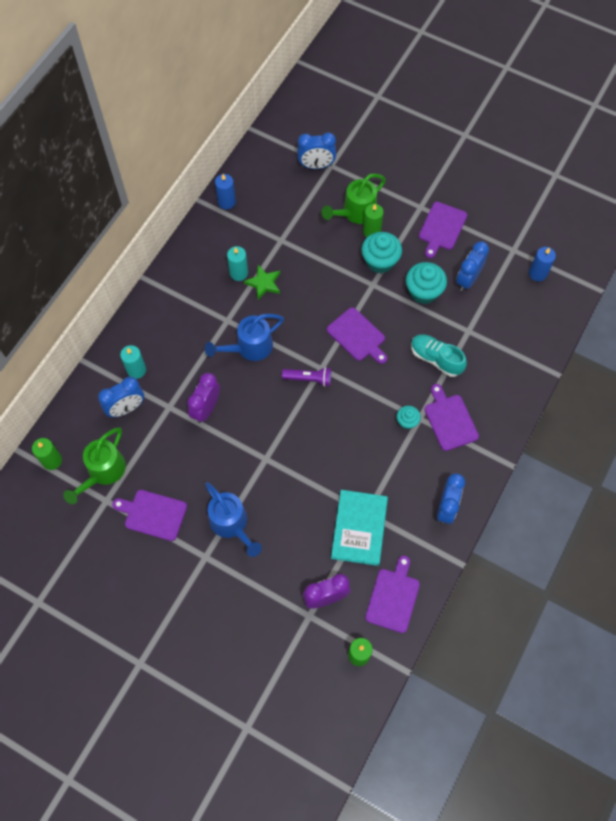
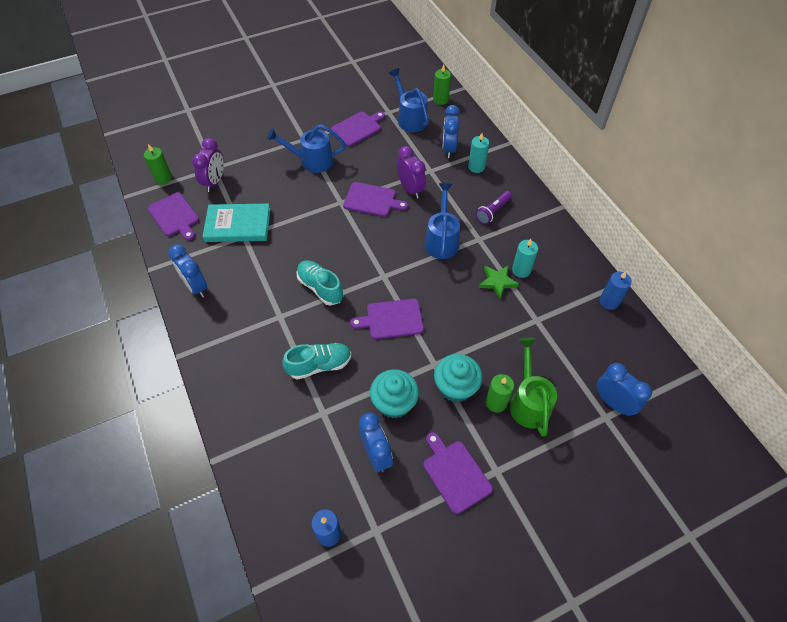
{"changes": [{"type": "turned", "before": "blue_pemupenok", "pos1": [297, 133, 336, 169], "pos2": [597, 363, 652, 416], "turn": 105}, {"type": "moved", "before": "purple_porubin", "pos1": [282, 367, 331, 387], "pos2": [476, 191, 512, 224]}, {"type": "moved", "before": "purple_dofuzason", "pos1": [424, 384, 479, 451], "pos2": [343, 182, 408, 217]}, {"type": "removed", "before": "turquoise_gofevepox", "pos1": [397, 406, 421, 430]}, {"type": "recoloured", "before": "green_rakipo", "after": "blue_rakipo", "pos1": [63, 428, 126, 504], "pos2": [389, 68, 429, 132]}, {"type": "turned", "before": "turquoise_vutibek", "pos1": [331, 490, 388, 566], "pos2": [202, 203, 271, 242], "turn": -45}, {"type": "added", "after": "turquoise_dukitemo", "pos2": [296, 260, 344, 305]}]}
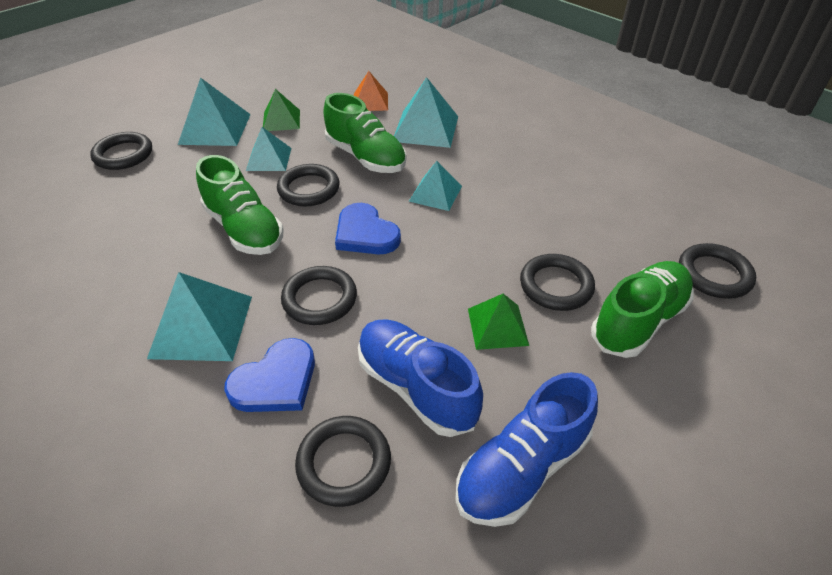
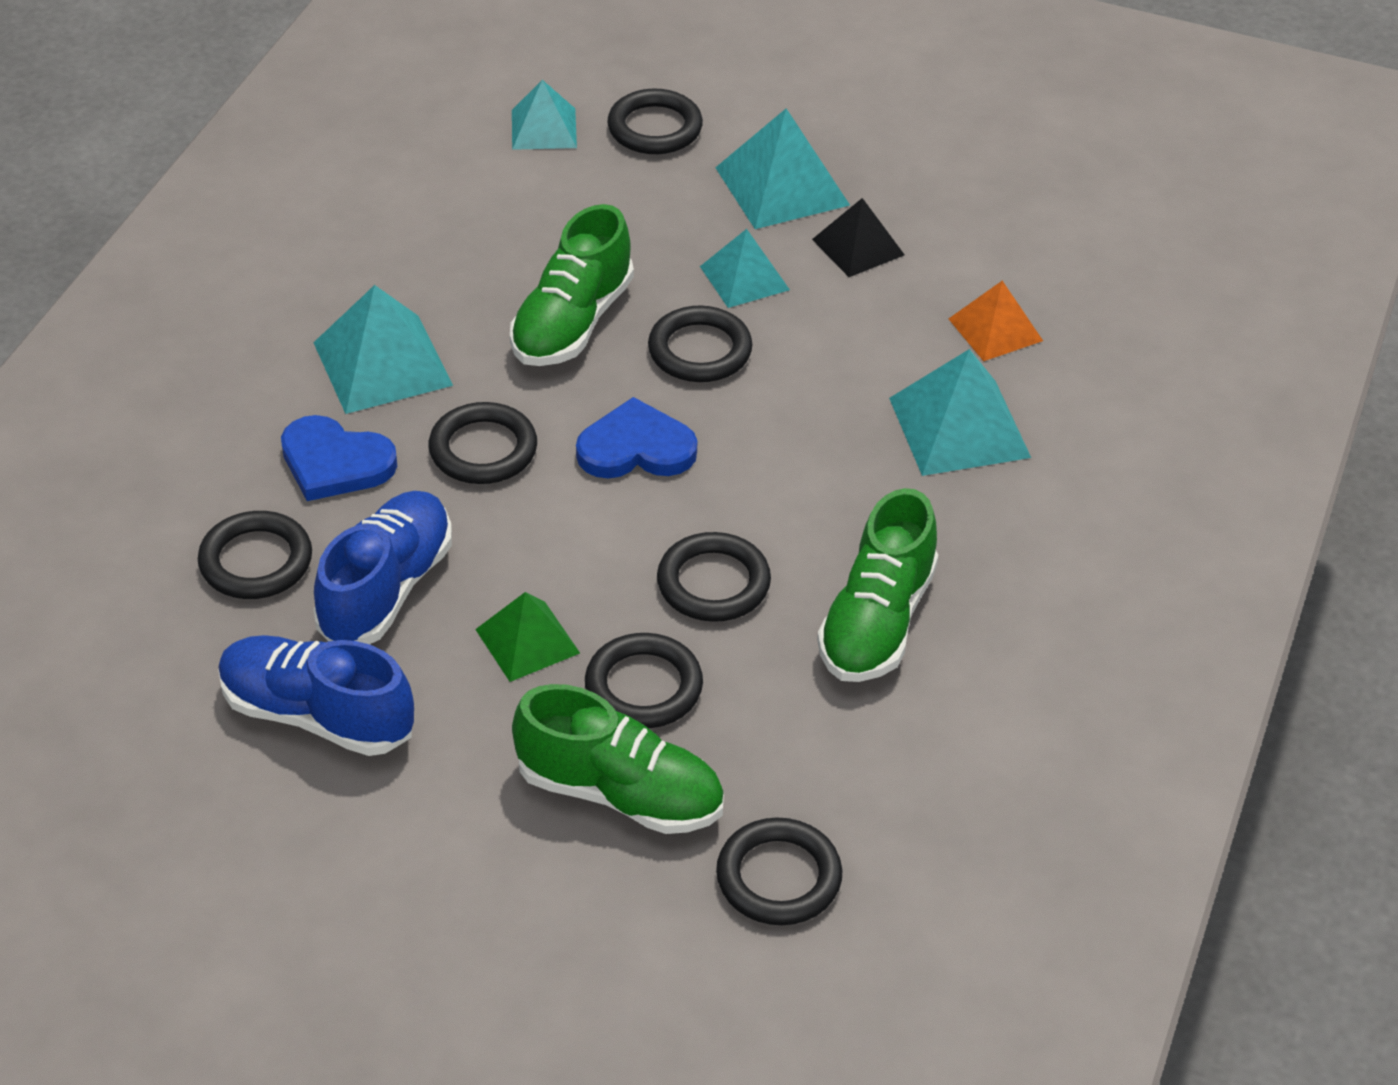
{"changes": [{"type": "recoloured", "before": "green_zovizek", "after": "black_zovizek", "pos1": [263, 89, 300, 131], "pos2": [812, 198, 905, 277]}, {"type": "moved", "before": "green_dukitemo", "pos1": [323, 93, 406, 173], "pos2": [817, 488, 938, 682]}, {"type": "moved", "before": "turquoise_zovizek", "pos1": [409, 161, 462, 211], "pos2": [512, 80, 577, 150]}, {"type": "turned", "before": "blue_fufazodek", "pos1": [335, 203, 401, 254], "pos2": [576, 397, 697, 479], "turn": 60}, {"type": "added", "after": "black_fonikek", "pos2": [657, 532, 771, 622]}]}
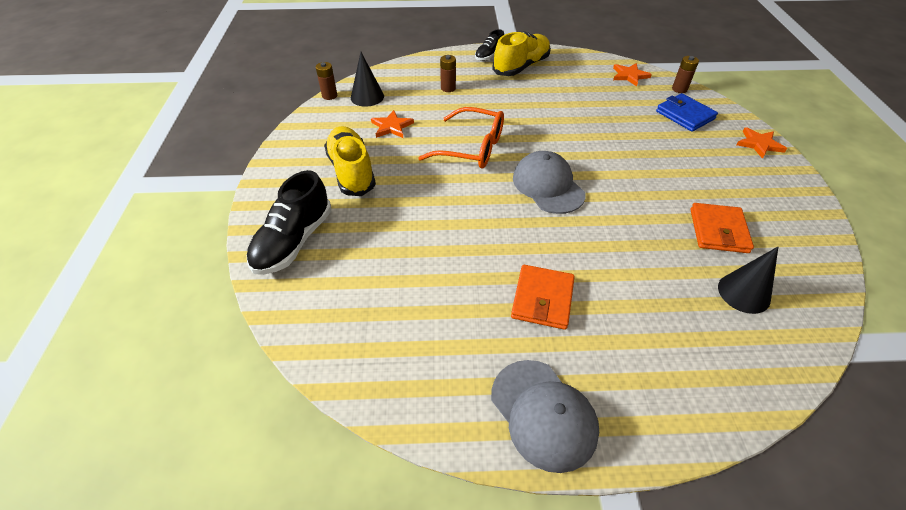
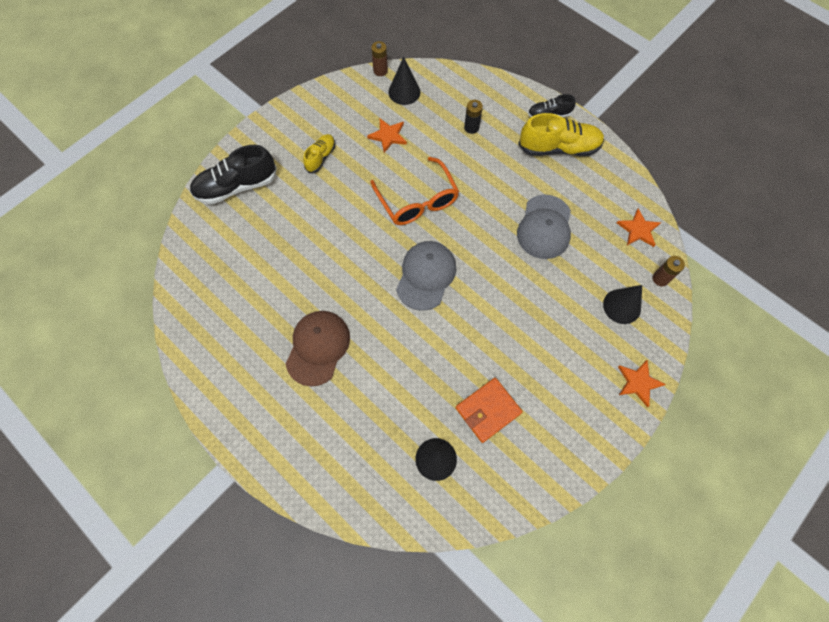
{"changes": [{"type": "recoloured", "before": "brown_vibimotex", "after": "black_vibimotex", "pos1": [440, 55, 456, 92], "pos2": [464, 100, 483, 134]}, {"type": "replaced", "before": "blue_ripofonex", "after": "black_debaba", "pos1": [656, 93, 718, 132], "pos2": [603, 285, 642, 324]}, {"type": "resized", "before": "yellow_dukitemo", "pos1": [324, 126, 376, 196], "pos2": [303, 134, 335, 173], "scale": 0.56}, {"type": "replaced", "before": "orange_ripofonex", "after": "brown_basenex", "pos1": [511, 265, 575, 330], "pos2": [286, 311, 350, 386]}, {"type": "moved", "before": "grey_basenex", "pos1": [491, 360, 599, 473], "pos2": [517, 195, 571, 259]}]}
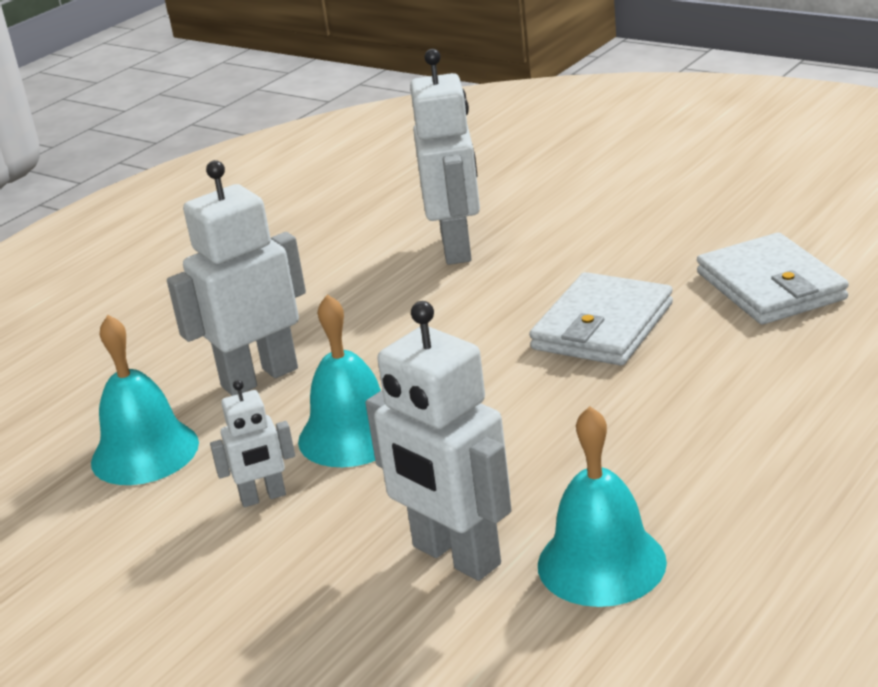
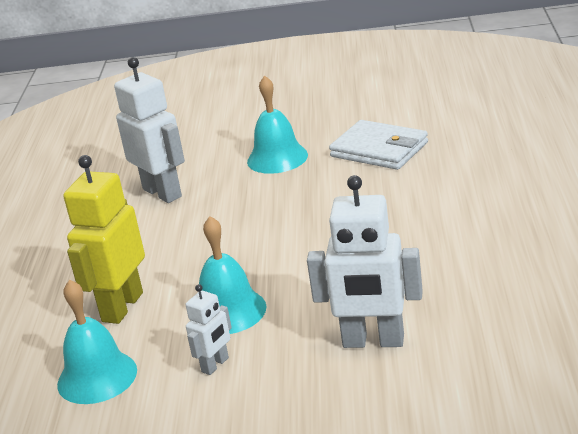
{"changes": [{"type": "recoloured", "before": "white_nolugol", "after": "yellow_nolugol", "pos1": [167, 160, 306, 396], "pos2": [63, 155, 145, 324]}, {"type": "removed", "before": "white_ripofonex", "pos1": [529, 272, 673, 366]}, {"type": "moved", "before": "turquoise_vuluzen", "pos1": [538, 406, 667, 607], "pos2": [247, 75, 308, 174]}]}
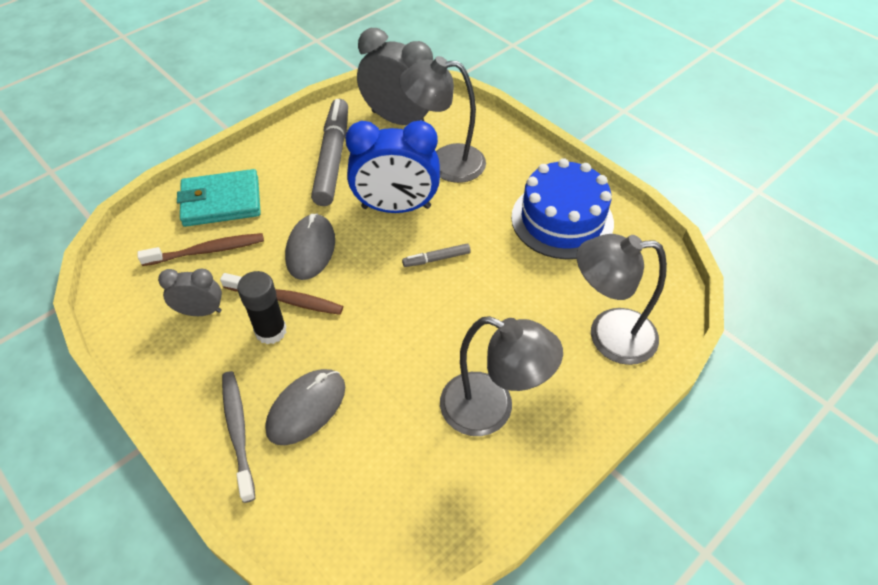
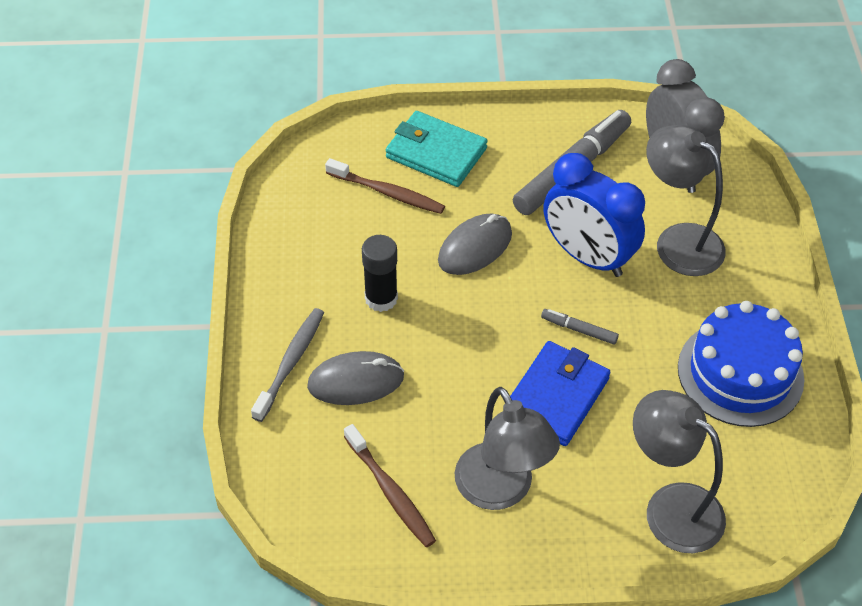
{"changes": [{"type": "removed", "before": "grey_pemupenok", "pos1": [158, 269, 222, 316]}, {"type": "moved", "before": "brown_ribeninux", "pos1": [220, 273, 343, 315], "pos2": [344, 424, 436, 548]}, {"type": "added", "after": "blue_ripofonex", "pos2": [510, 341, 610, 446]}]}
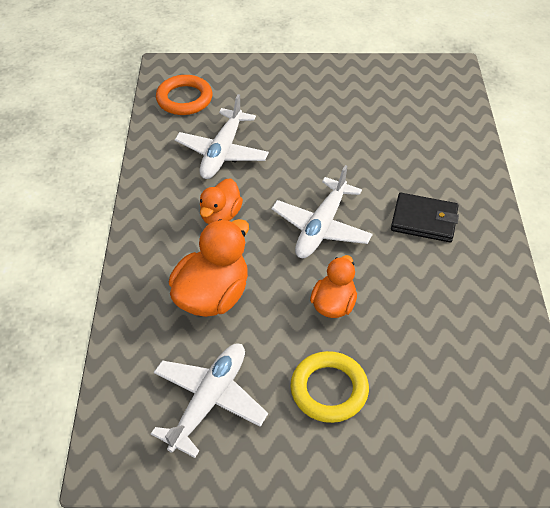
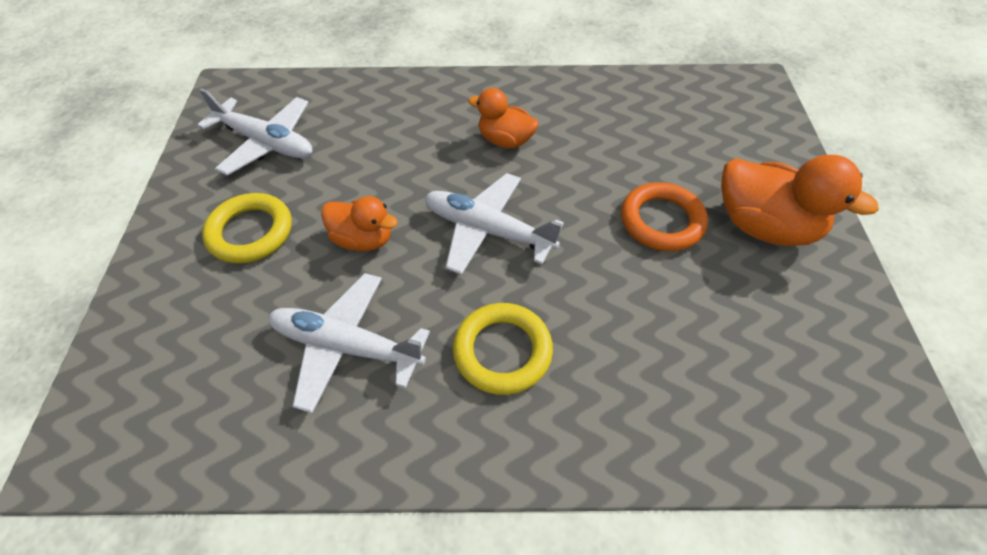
{"changes": [{"type": "moved", "before": "orange_fonikek", "pos1": [156, 75, 213, 115], "pos2": [621, 182, 708, 251]}, {"type": "moved", "before": "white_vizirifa", "pos1": [175, 94, 269, 179], "pos2": [269, 273, 430, 413]}, {"type": "replaced", "before": "black_ripofonex", "after": "yellow_fonikek", "pos1": [391, 193, 459, 242], "pos2": [453, 303, 553, 395]}, {"type": "moved", "before": "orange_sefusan", "pos1": [169, 219, 249, 317], "pos2": [721, 155, 879, 246]}]}
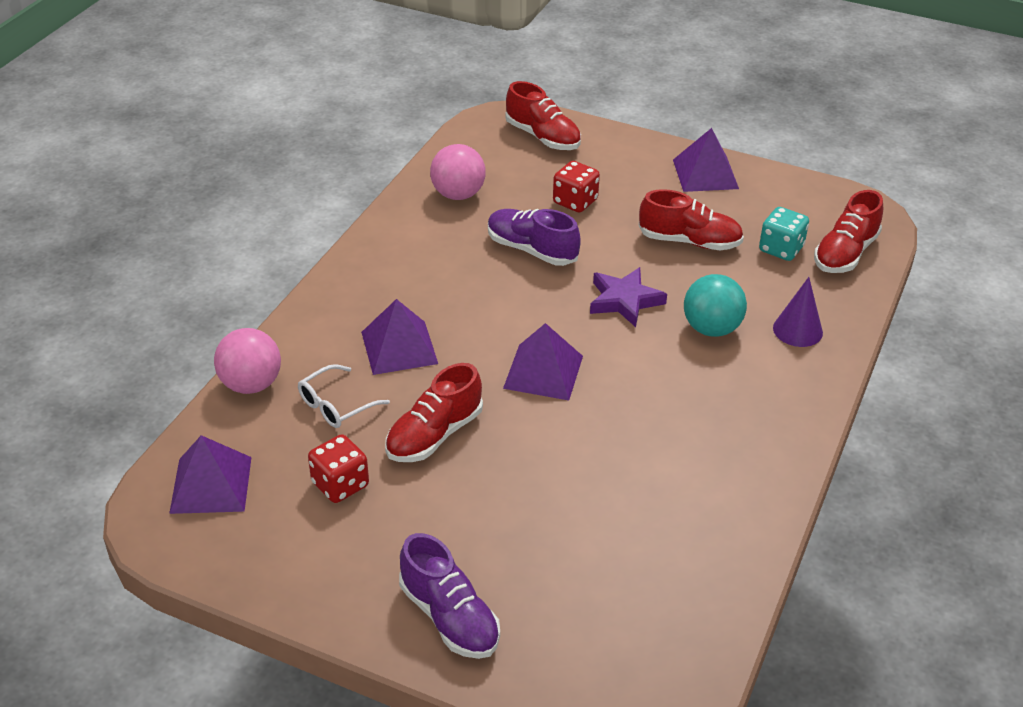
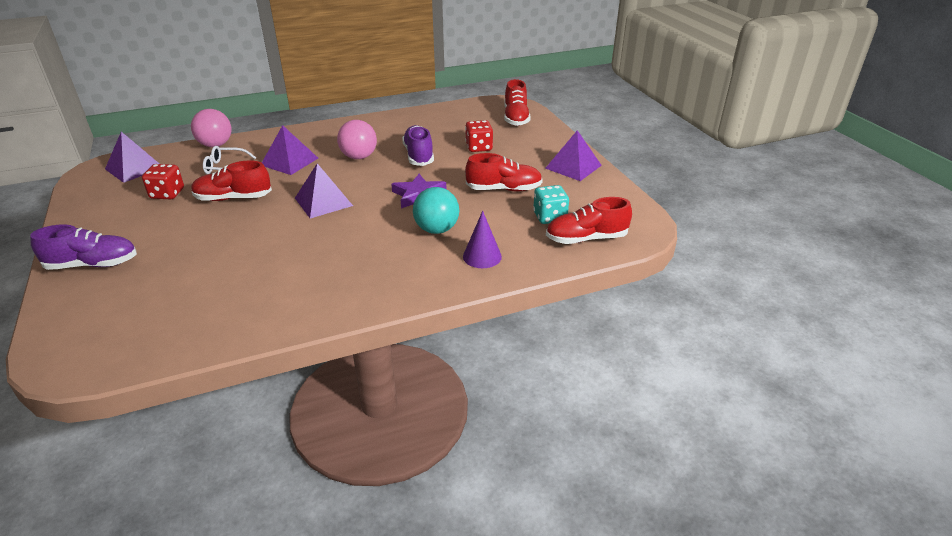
{"changes": [{"type": "moved", "before": "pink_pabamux", "pos1": [430, 144, 486, 200], "pos2": [337, 120, 377, 159]}, {"type": "turned", "before": "red_dukitemo", "pos1": [639, 189, 744, 250], "pos2": [465, 153, 543, 191], "turn": -60}, {"type": "turned", "before": "purple_dukitemo", "pos1": [399, 533, 500, 659], "pos2": [30, 224, 137, 270], "turn": -105}]}
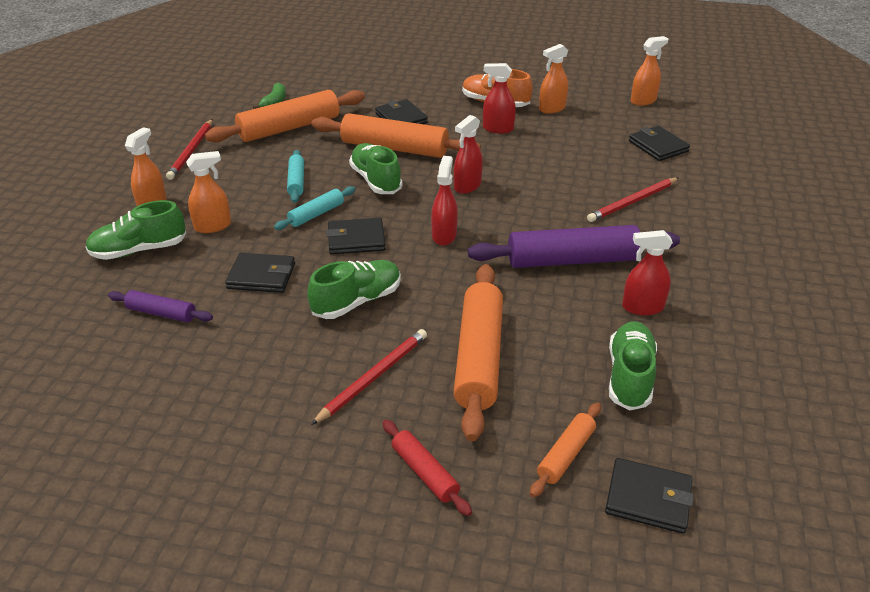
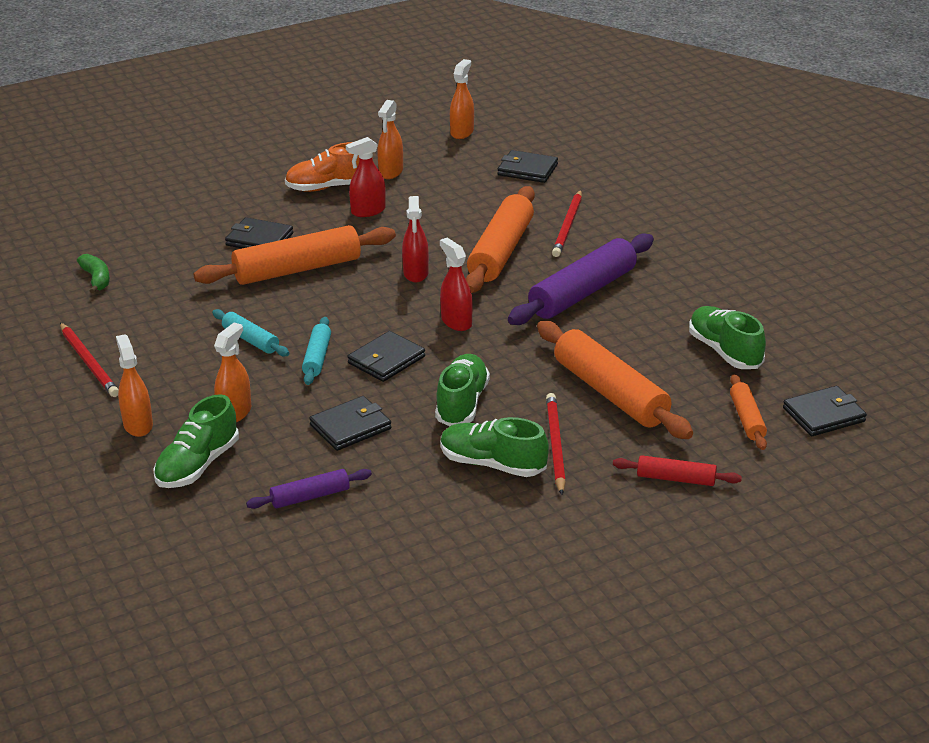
{"changes": [{"type": "moved", "before": "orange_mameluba", "pos1": [205, 90, 365, 142], "pos2": [466, 186, 535, 293]}, {"type": "moved", "before": "green_dukitemo", "pos1": [349, 143, 403, 194], "pos2": [440, 417, 549, 477]}, {"type": "removed", "before": "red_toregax", "pos1": [622, 230, 673, 316]}]}
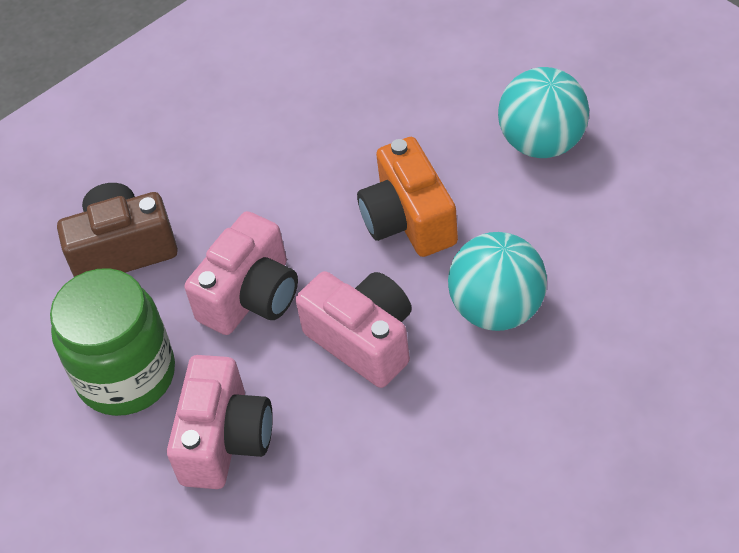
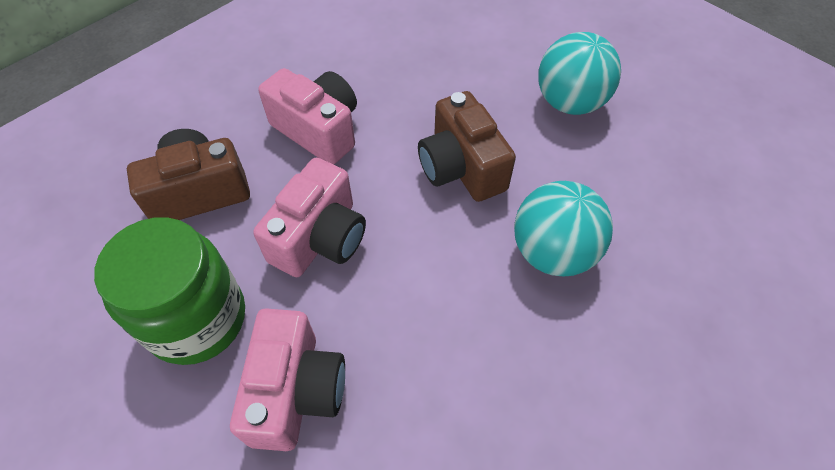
{"changes": [{"type": "recoloured", "before": "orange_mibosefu", "after": "brown_mibosefu", "pos1": [357, 137, 458, 257], "pos2": [418, 91, 516, 202]}, {"type": "moved", "before": "pink_mibosefu", "pos1": [296, 271, 412, 388], "pos2": [258, 68, 357, 165]}]}
